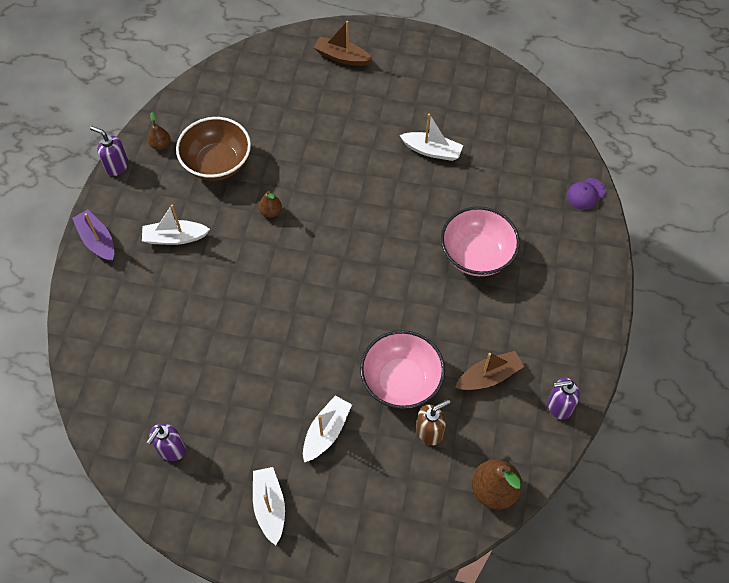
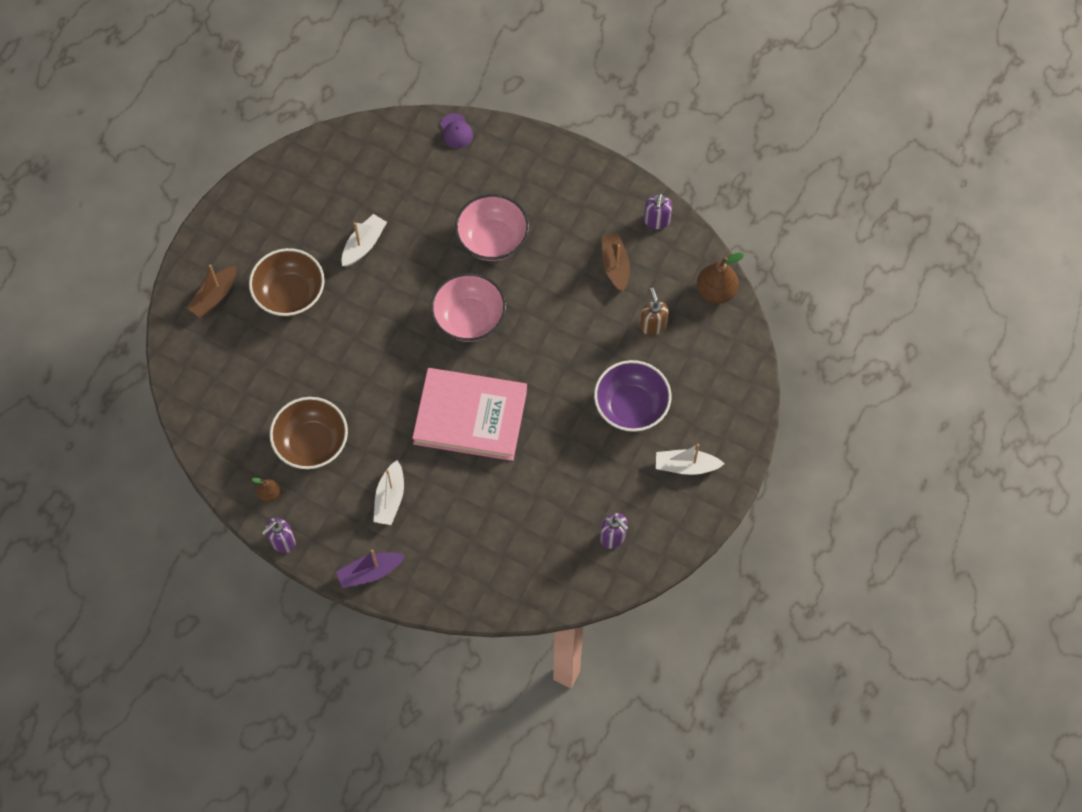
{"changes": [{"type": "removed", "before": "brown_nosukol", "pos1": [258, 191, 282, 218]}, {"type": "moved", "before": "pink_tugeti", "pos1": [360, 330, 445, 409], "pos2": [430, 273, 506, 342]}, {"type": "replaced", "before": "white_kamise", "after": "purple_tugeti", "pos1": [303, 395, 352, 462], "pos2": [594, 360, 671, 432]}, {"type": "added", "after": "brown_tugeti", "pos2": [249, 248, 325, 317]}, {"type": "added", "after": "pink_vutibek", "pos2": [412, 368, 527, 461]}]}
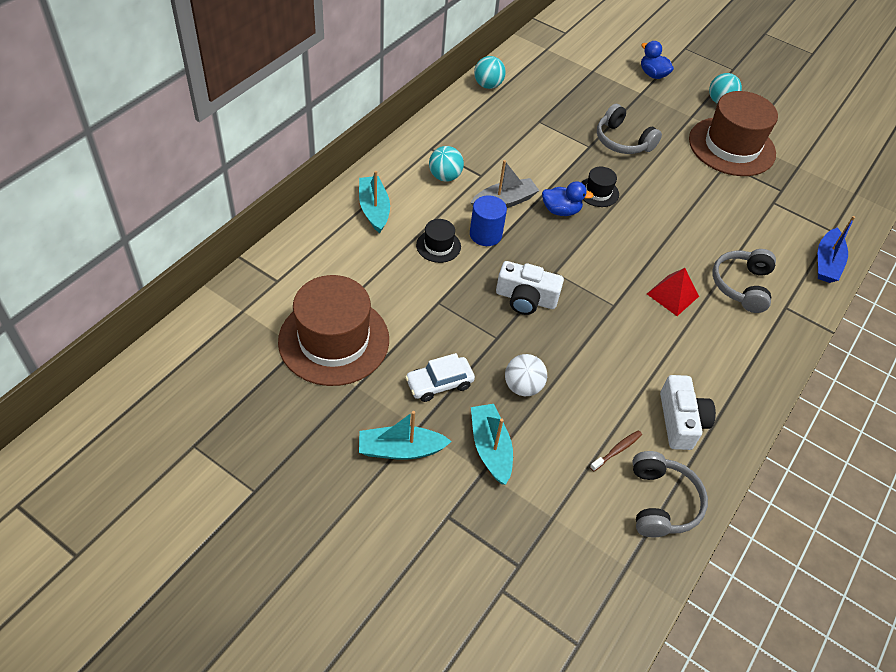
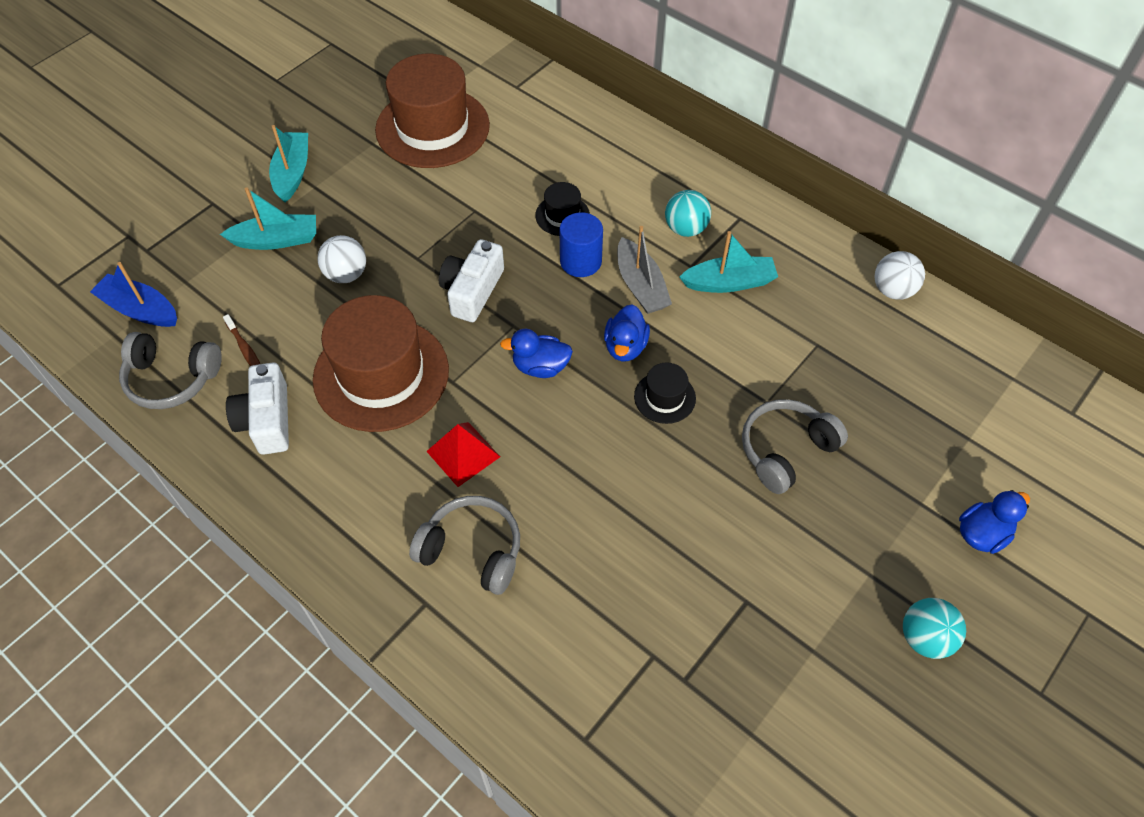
{"changes": [{"type": "recoloured", "before": "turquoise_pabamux", "after": "white_pabamux", "pos1": [474, 56, 506, 89], "pos2": [874, 251, 925, 299]}, {"type": "moved", "before": "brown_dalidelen", "pos1": [689, 91, 778, 176], "pos2": [313, 295, 449, 432]}, {"type": "moved", "before": "turquoise_kamise", "pos1": [359, 171, 390, 233], "pos2": [679, 231, 778, 293]}, {"type": "moved", "before": "blue_kamise", "pos1": [818, 216, 855, 283], "pos2": [90, 262, 177, 327]}, {"type": "removed", "before": "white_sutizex", "pos1": [405, 353, 475, 402]}, {"type": "turned", "before": "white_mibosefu", "pos1": [660, 375, 716, 450], "pos2": [226, 363, 289, 455], "turn": 75}, {"type": "added", "after": "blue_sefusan", "pos2": [500, 329, 573, 378]}]}
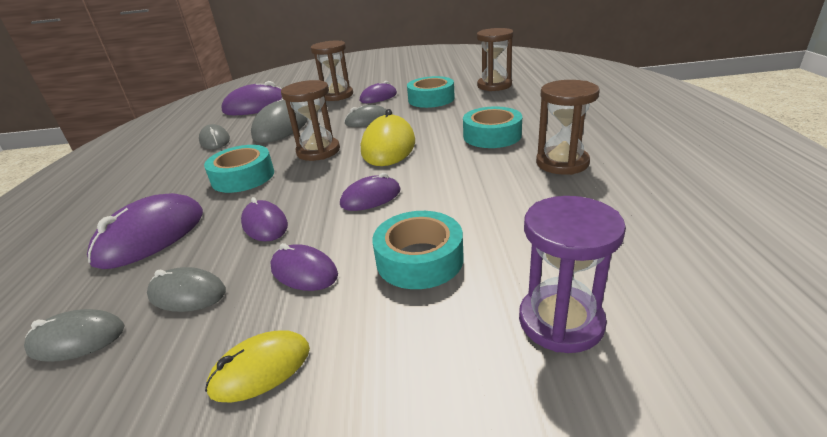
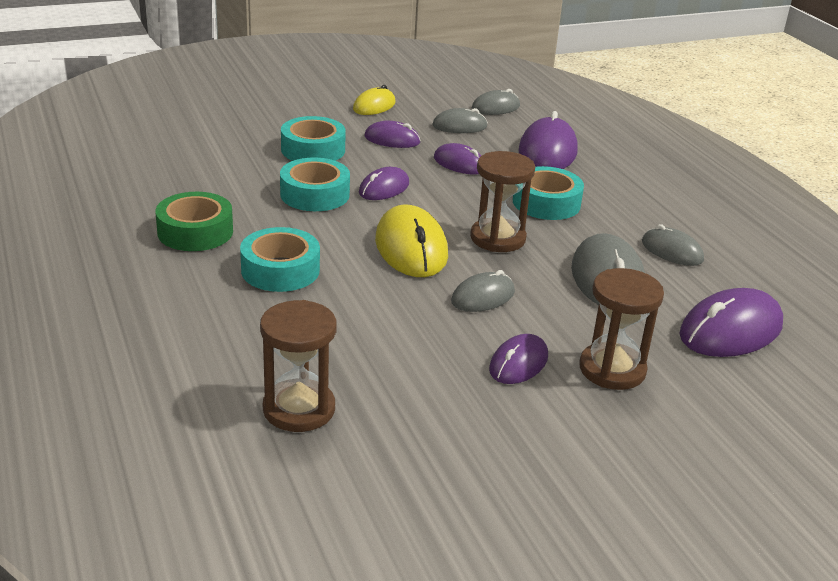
{"changes": [{"type": "moved", "before": "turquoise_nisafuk", "pos1": [407, 76, 455, 108], "pos2": [280, 158, 350, 211]}, {"type": "replaced", "before": "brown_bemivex", "after": "green_nisafuk", "pos1": [536, 80, 600, 175], "pos2": [155, 192, 233, 251]}, {"type": "removed", "before": "purple_bemivex", "pos1": [519, 196, 626, 353]}]}
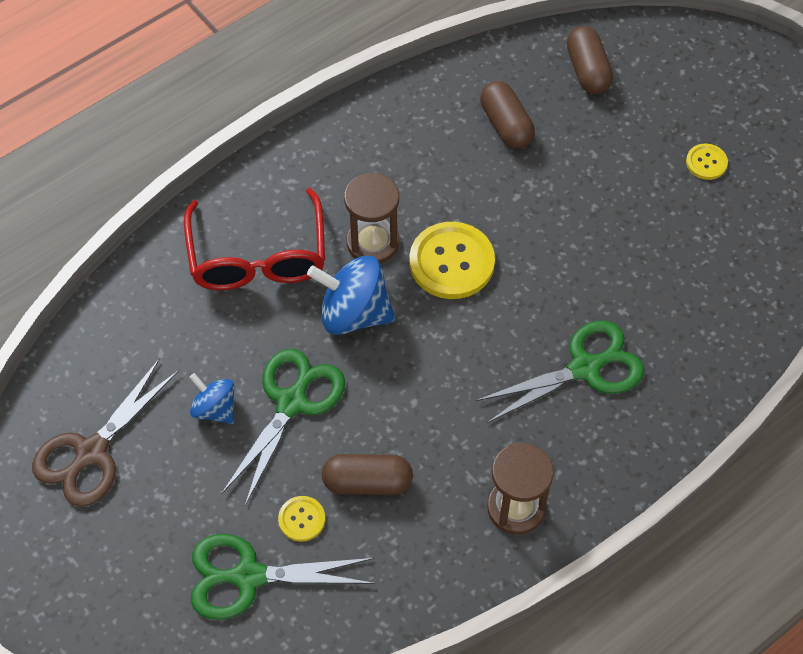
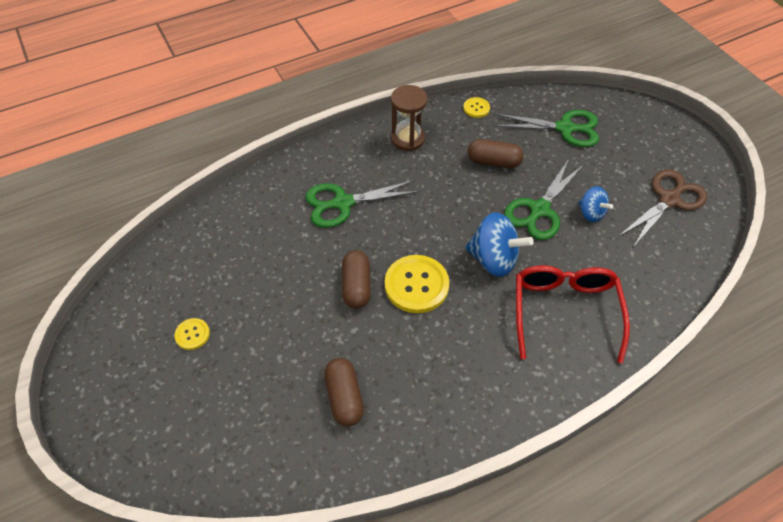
{"changes": [{"type": "moved", "before": "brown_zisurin", "pos1": [567, 26, 613, 94], "pos2": [342, 250, 371, 309]}, {"type": "removed", "before": "brown_bemivex", "pos1": [344, 173, 399, 264]}, {"type": "moved", "before": "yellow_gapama", "pos1": [278, 496, 325, 542], "pos2": [463, 97, 490, 118]}]}
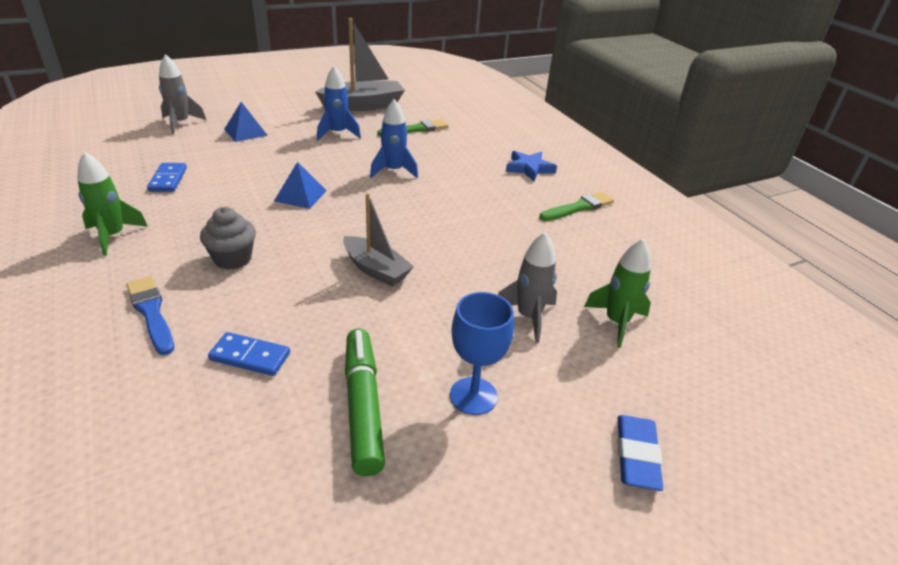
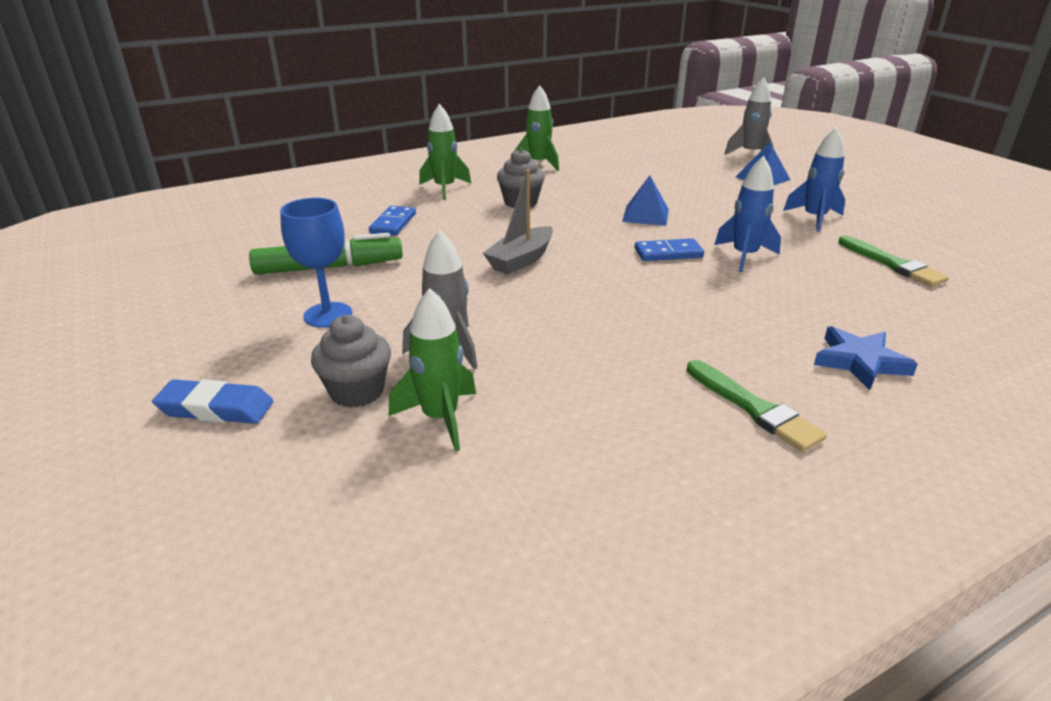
{"changes": [{"type": "removed", "before": "grey_kamise", "pos1": [315, 18, 405, 111]}, {"type": "moved", "before": "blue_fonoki", "pos1": [147, 163, 187, 192], "pos2": [634, 238, 704, 261]}, {"type": "replaced", "before": "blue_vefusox", "after": "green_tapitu", "pos1": [126, 276, 174, 355], "pos2": [419, 104, 471, 200]}, {"type": "added", "after": "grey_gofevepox", "pos2": [311, 315, 391, 408]}]}
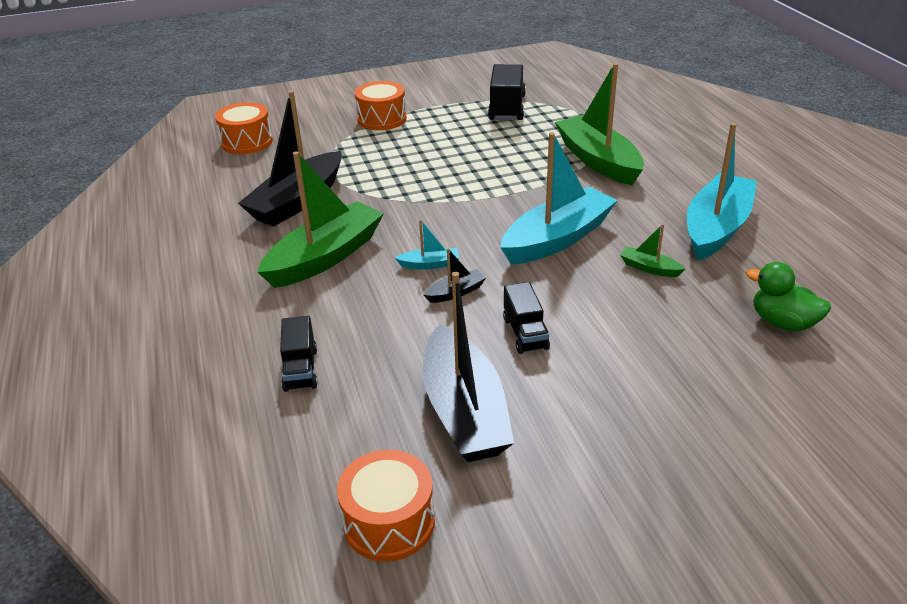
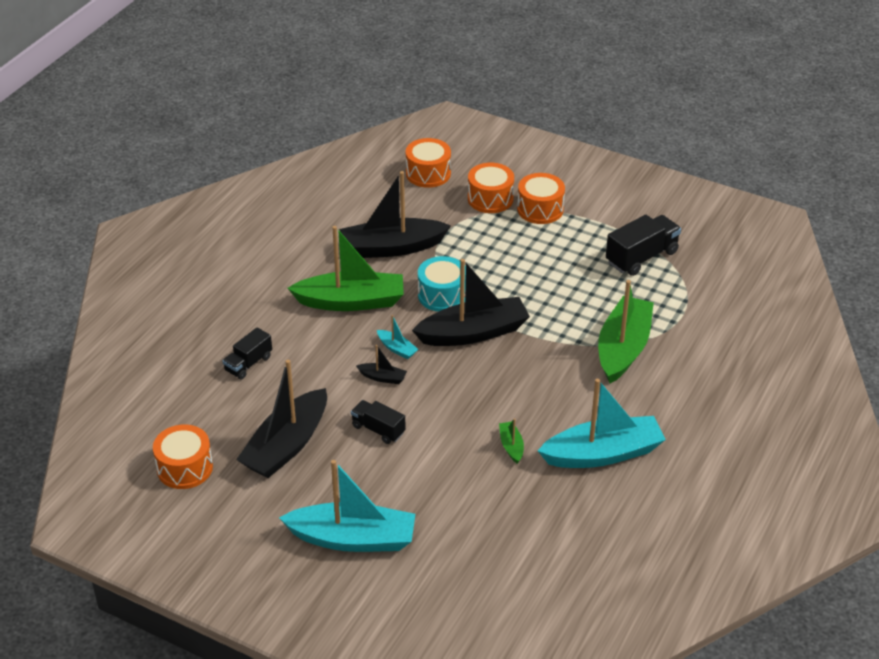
{"changes": [{"type": "moved", "before": "turquoise_kamise", "pos1": [500, 132, 618, 264], "pos2": [279, 460, 415, 552]}, {"type": "removed", "before": "green_sefusan", "pos1": [746, 262, 831, 331]}, {"type": "turned", "before": "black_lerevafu", "pos1": [503, 282, 550, 354], "pos2": [351, 400, 406, 444], "turn": 90}, {"type": "added", "after": "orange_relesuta", "pos2": [468, 163, 514, 213]}, {"type": "added", "after": "turquoise_relesuta", "pos2": [418, 256, 466, 312]}, {"type": "added", "after": "black_kamise", "pos2": [412, 259, 530, 346]}]}
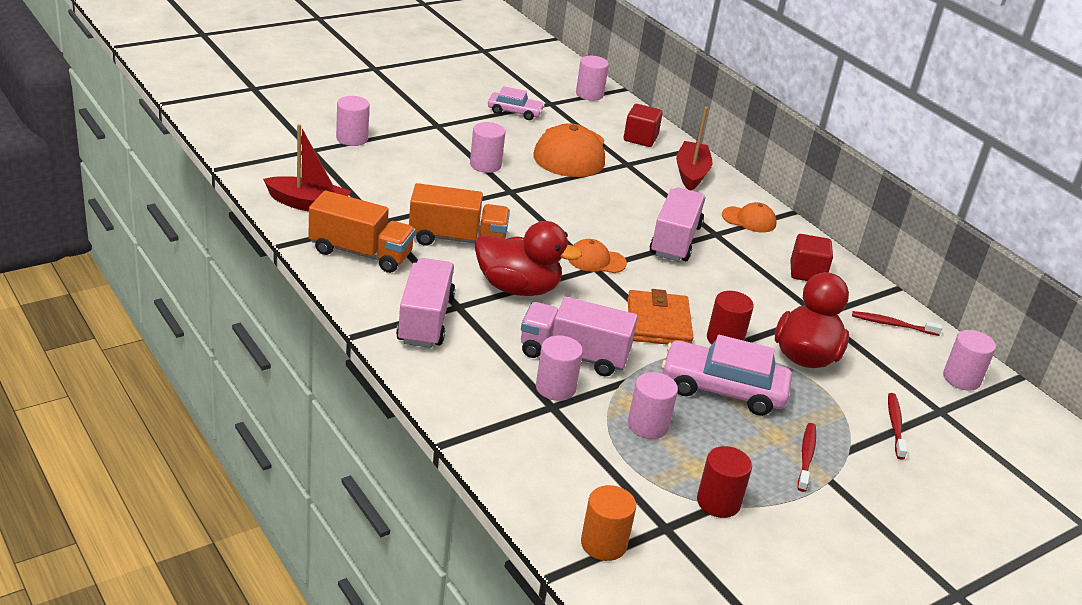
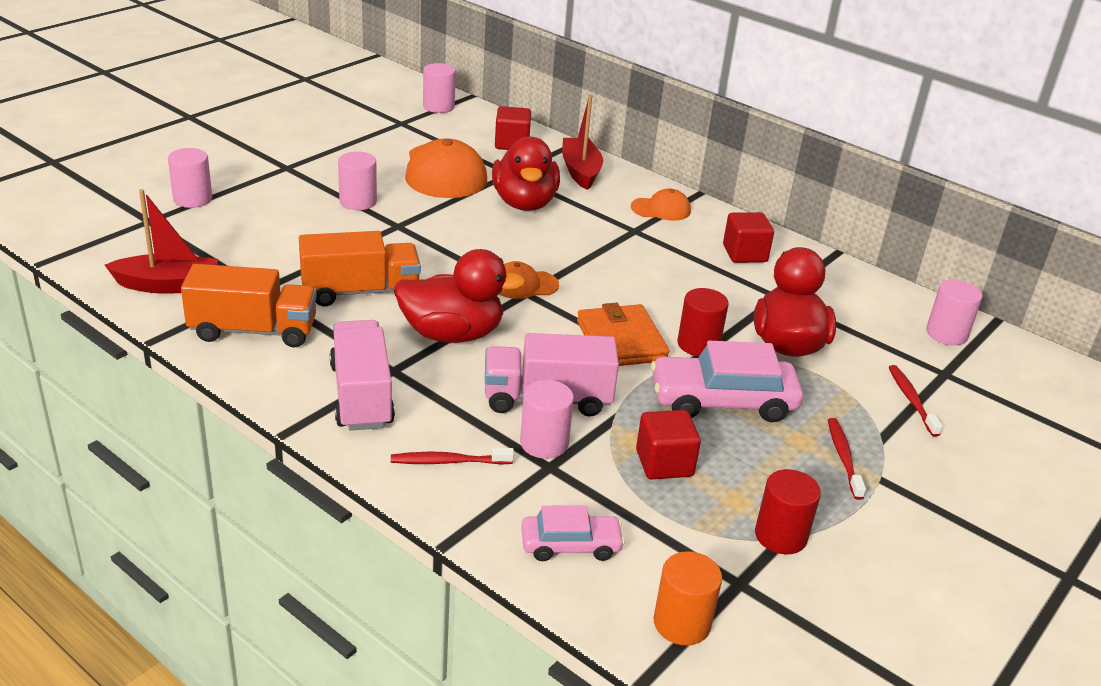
{"changes": [{"type": "moved", "before": "pink_sutizex", "pos1": [488, 86, 545, 120], "pos2": [521, 506, 625, 561]}, {"type": "removed", "before": "pink_lerevafu", "pos1": [650, 188, 706, 262]}, {"type": "moved", "before": "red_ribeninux", "pos1": [852, 311, 942, 336], "pos2": [391, 448, 514, 465]}, {"type": "replaced", "before": "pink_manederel", "after": "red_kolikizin", "pos1": [628, 372, 678, 439], "pos2": [636, 410, 701, 480]}, {"type": "added", "after": "red_sefusan", "pos2": [492, 137, 560, 211]}]}
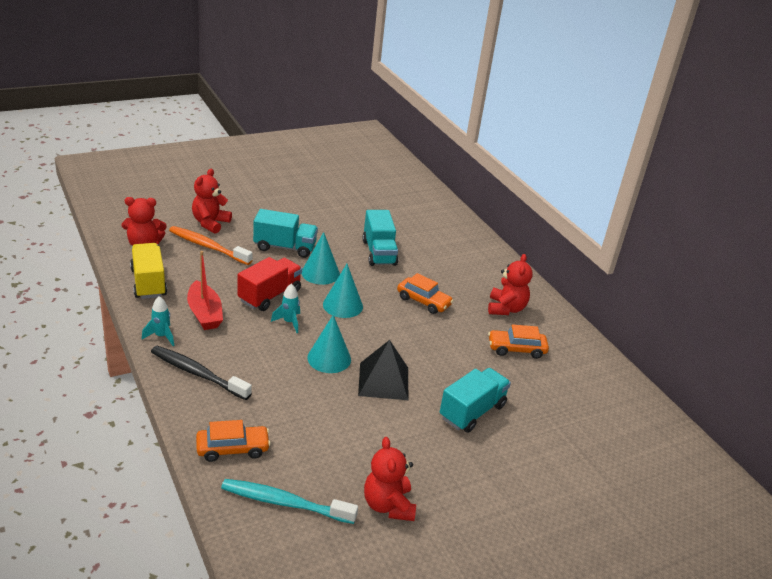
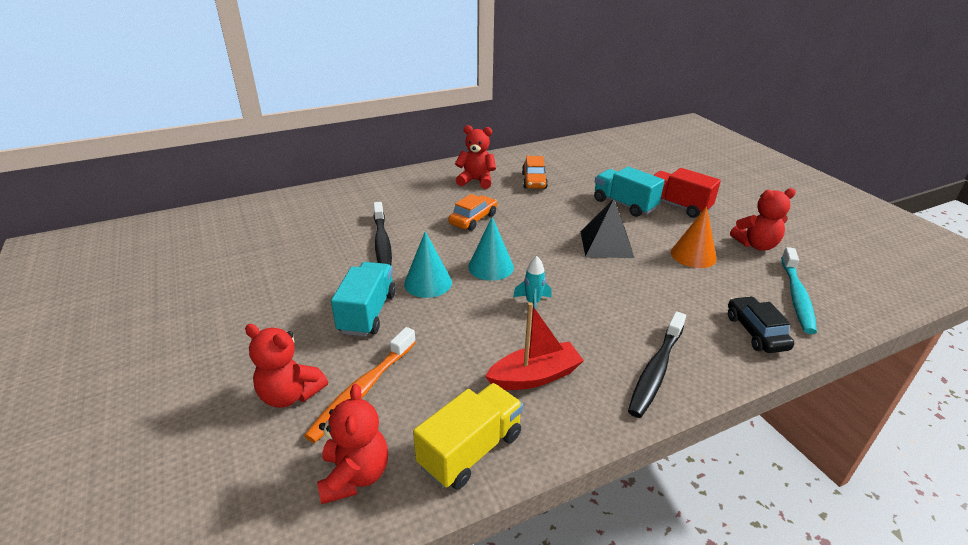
{"changes": [{"type": "replaced", "before": "turquoise_lerevafu", "after": "black_ribeninux", "pos1": [362, 210, 398, 266], "pos2": [373, 202, 392, 265]}, {"type": "turned", "before": "yellow_lerevafu", "pos1": [130, 243, 167, 299], "pos2": [413, 383, 523, 490], "turn": 150}, {"type": "moved", "before": "red_lerevafu", "pos1": [238, 257, 302, 311], "pos2": [653, 168, 721, 218]}, {"type": "removed", "before": "turquoise_tapitu", "pos1": [142, 296, 174, 346]}, {"type": "removed", "before": "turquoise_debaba", "pos1": [307, 315, 351, 373]}, {"type": "recoloured", "before": "orange_sutizex", "after": "black_sutizex", "pos1": [196, 420, 271, 462], "pos2": [728, 296, 794, 353]}, {"type": "added", "after": "orange_debaba", "pos2": [671, 206, 717, 268]}]}
